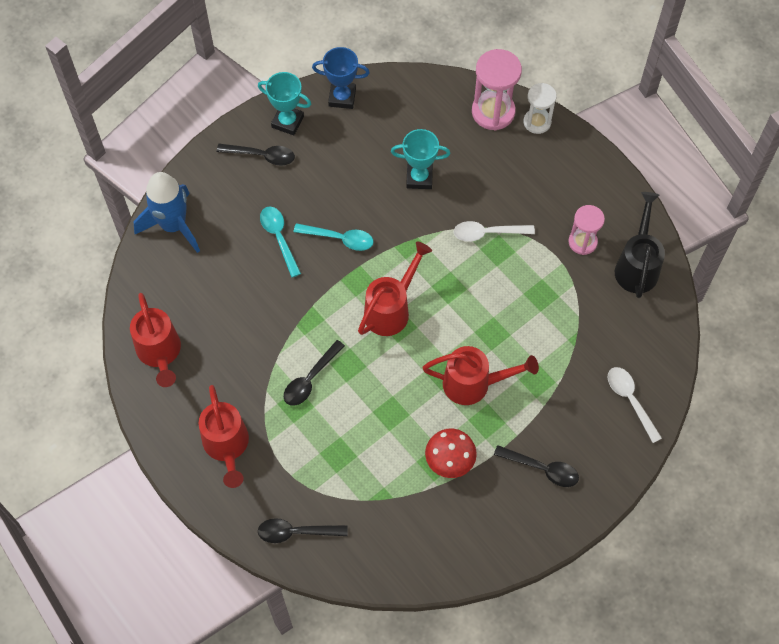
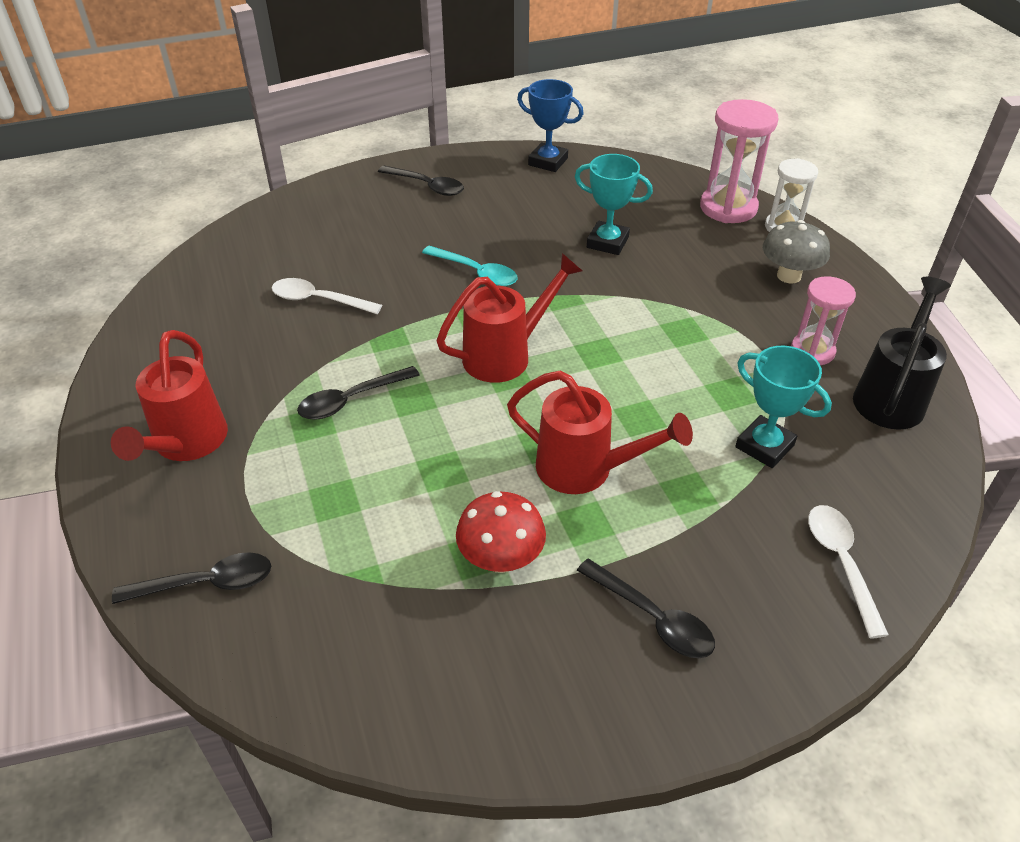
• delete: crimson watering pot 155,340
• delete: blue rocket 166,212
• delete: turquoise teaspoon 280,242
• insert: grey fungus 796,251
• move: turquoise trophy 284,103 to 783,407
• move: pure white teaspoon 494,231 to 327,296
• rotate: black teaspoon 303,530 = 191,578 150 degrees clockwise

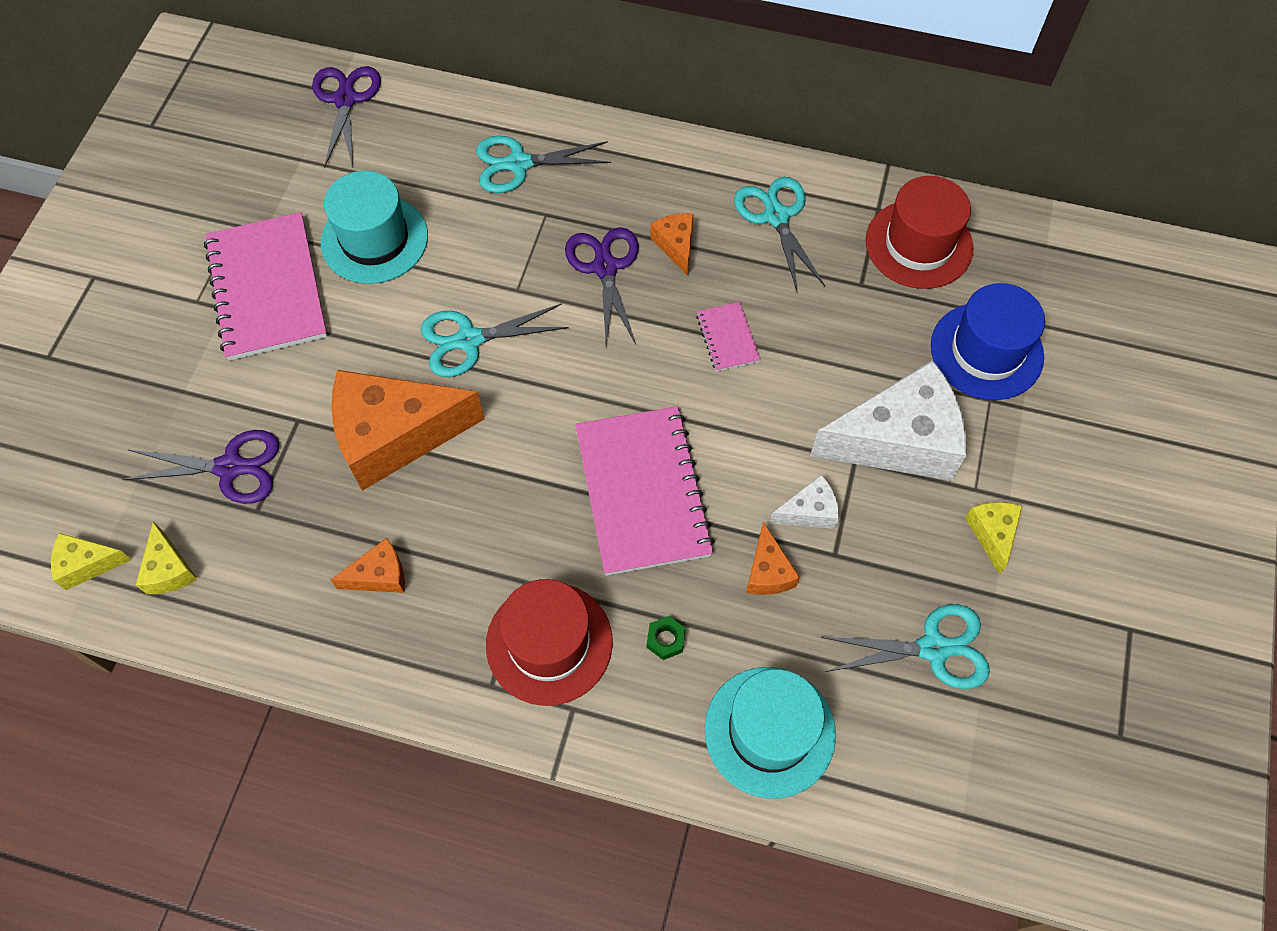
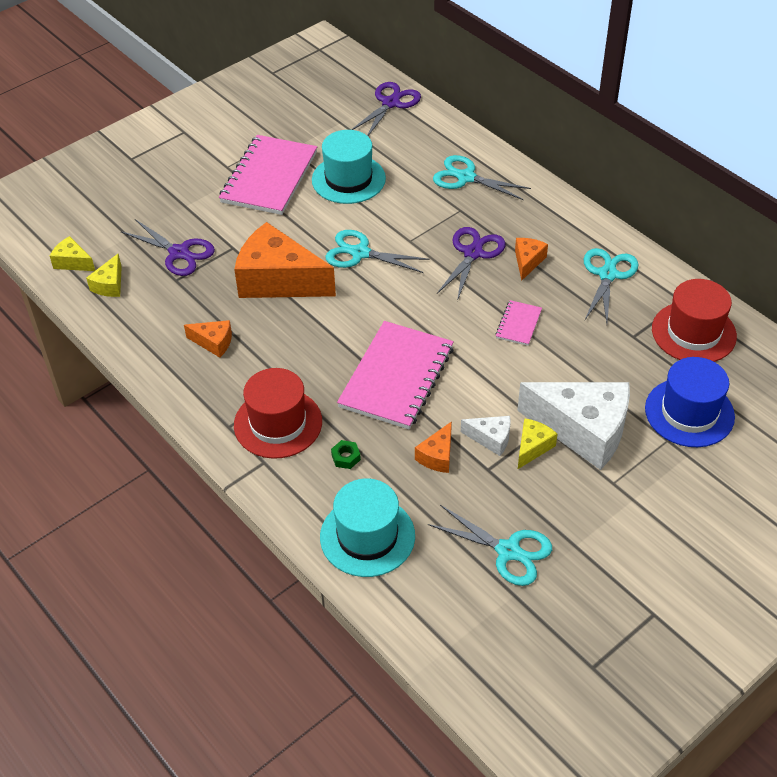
• move: yellow cheese wedge 993,538 to 537,443

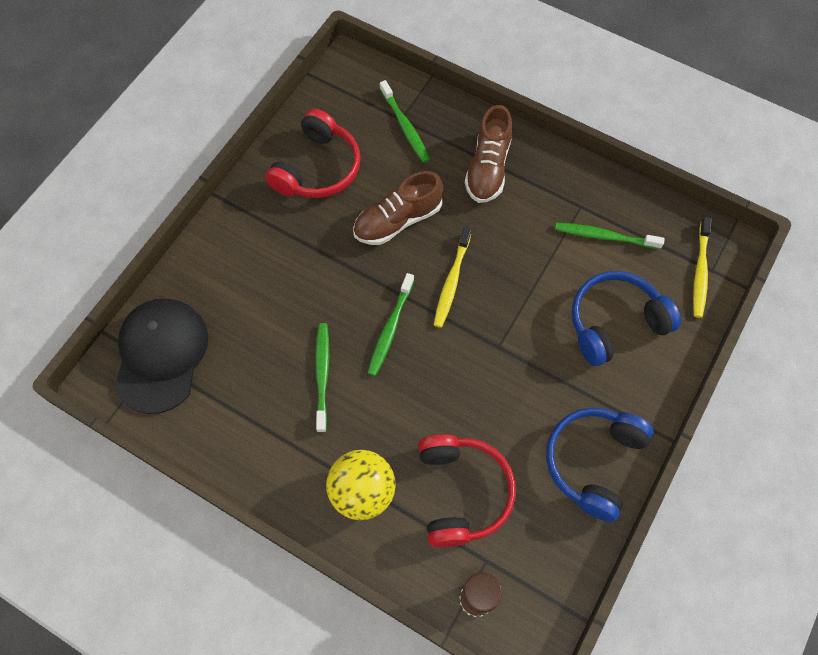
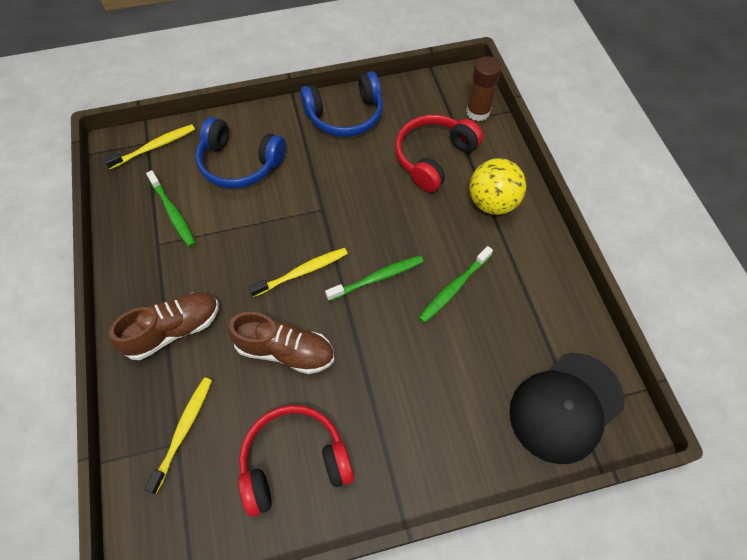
• recolor: emerald toothbrush 405,121 to yellow toothbrush 178,435

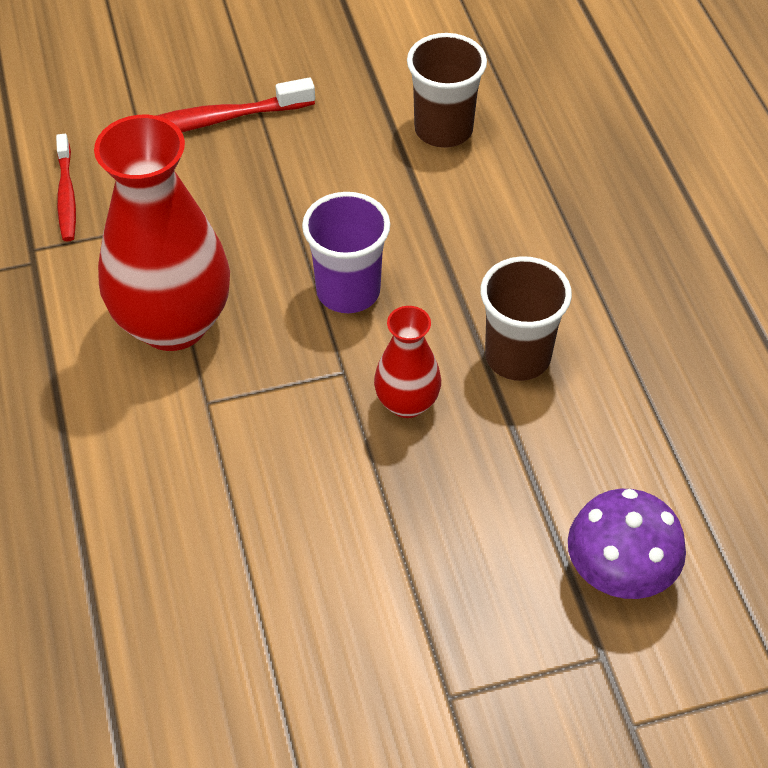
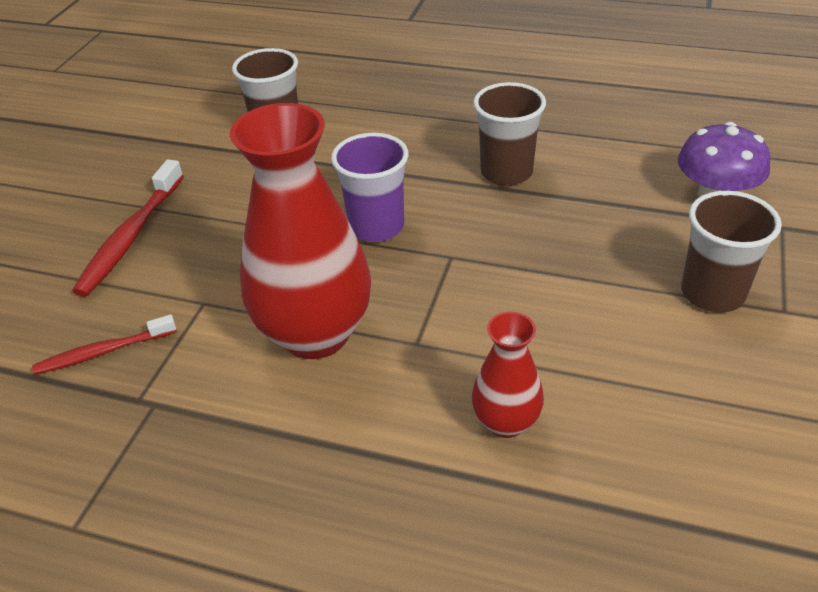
• insert: russet beaker 731,252
• move: crimson tall vase 407,362 to 508,375
• rotate: crimson toothbrush 66,188 = 104,344 135 degrees clockwise

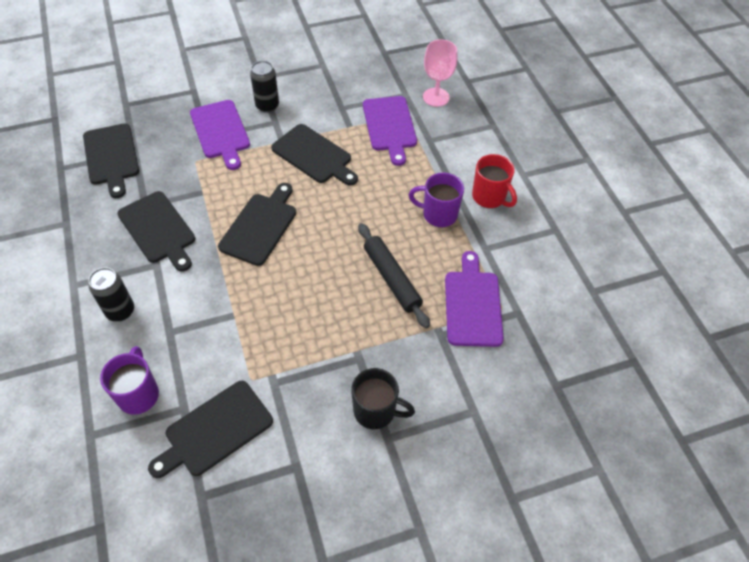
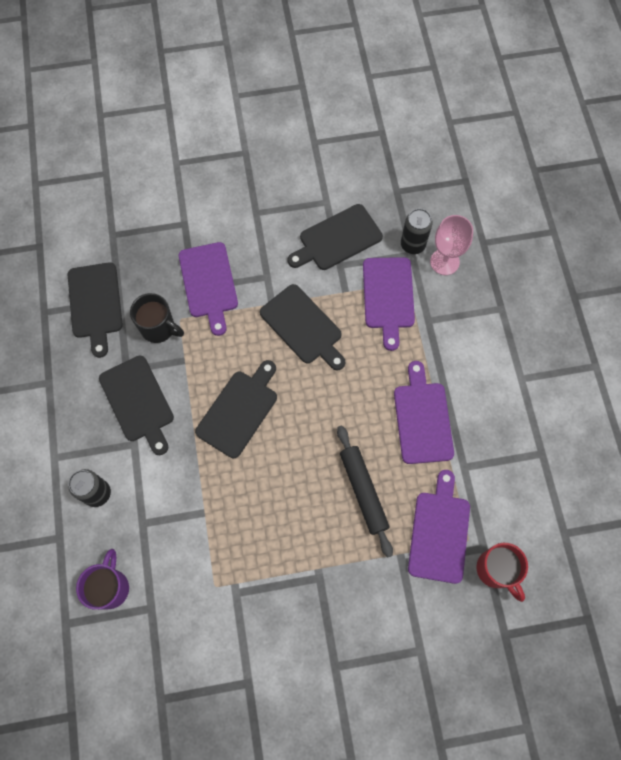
• move: black chopping board 210,429 to 335,237
• move: black soda can 264,87 to 416,231
• move: black coffee mug 383,398 to 157,318
• move: crimson coffee mug 494,181 to 502,572
• replace: purple coffee mug 436,200 to purple chopping board 424,412

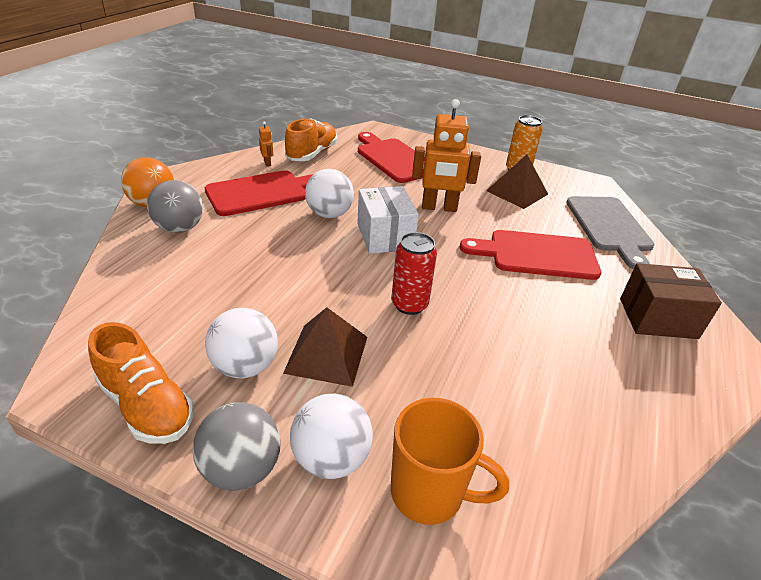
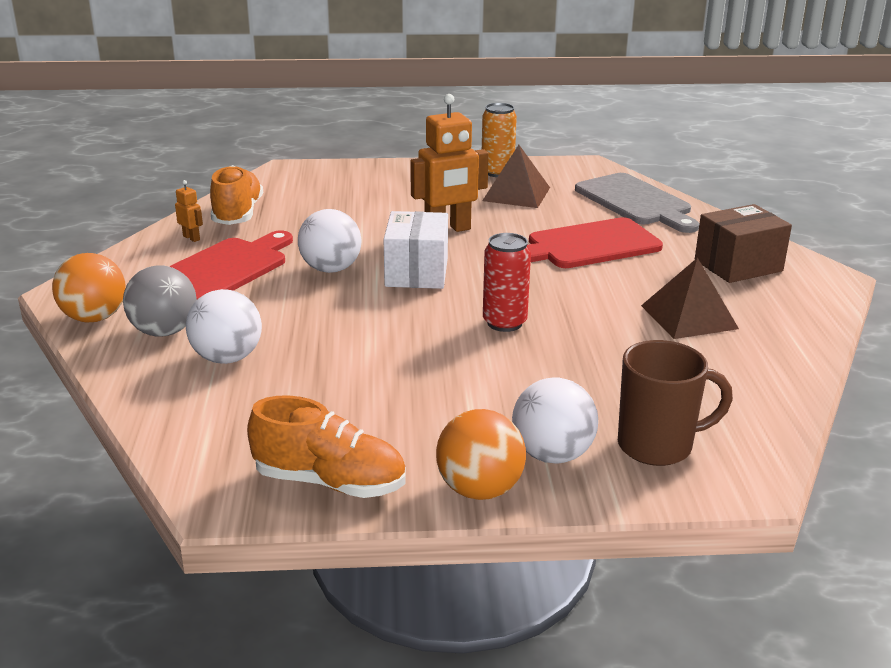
• delete: crimson chopping board 391,157
• move: pure white ball 241,343 to 224,326
• move: russet solid pyramid 325,347 to 690,298
• recolor: grey ball 236,446 to bright orange ball 481,454
• recolor: bright orange coffee mug 450,461 to russet coffee mug 675,403
• rotate: pure white parcel 388,220 = 415,250 45 degrees clockwise

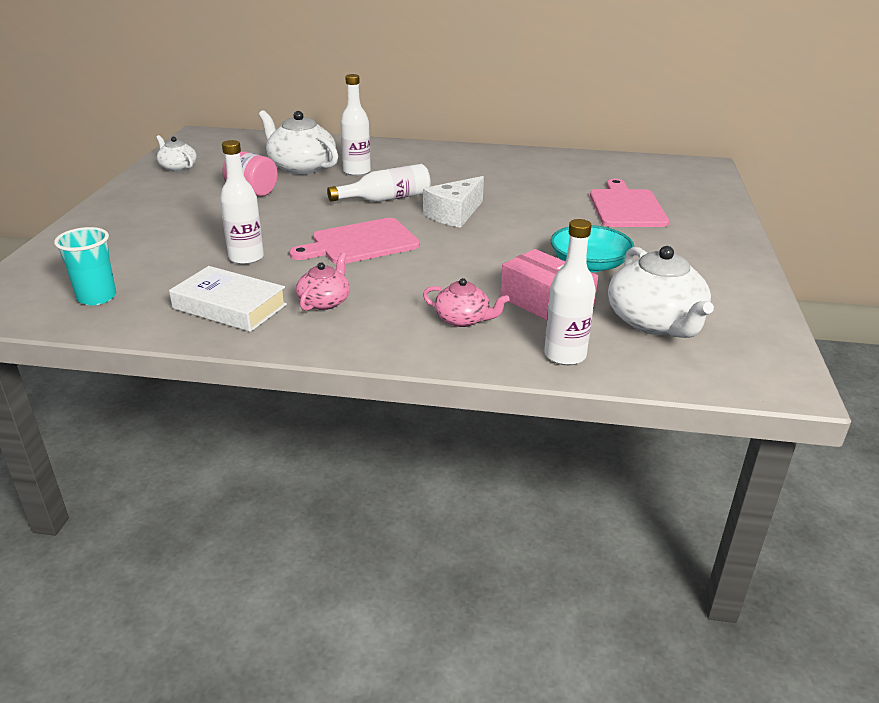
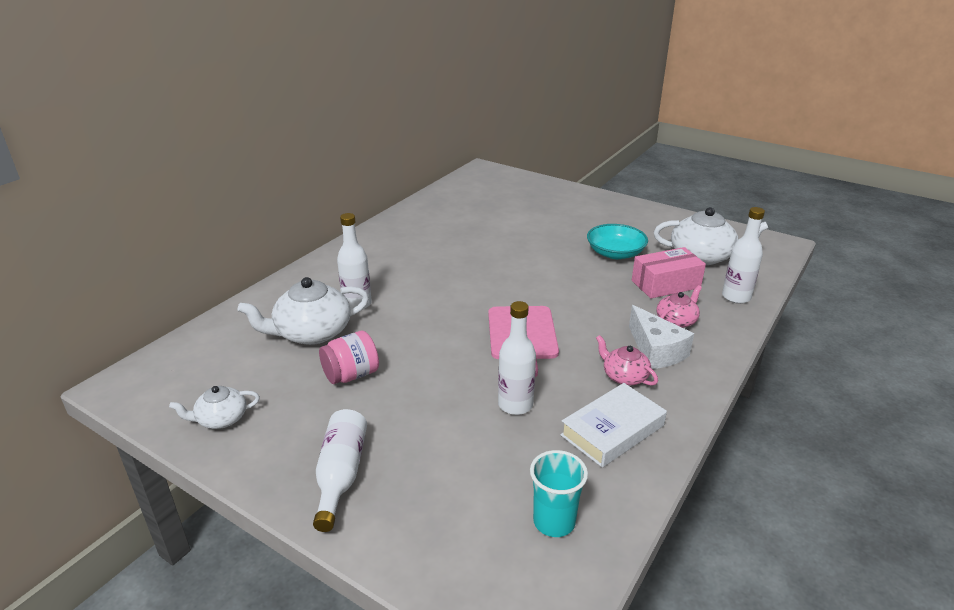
• delete: pink chopping board 629,203
• move: pure white drink bottle 379,183 to 340,470
• move: pure white cheese wedge 453,202 to 661,337

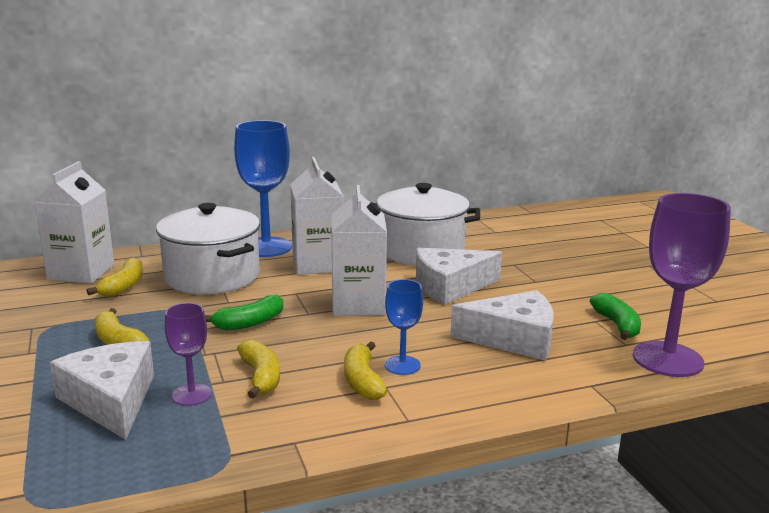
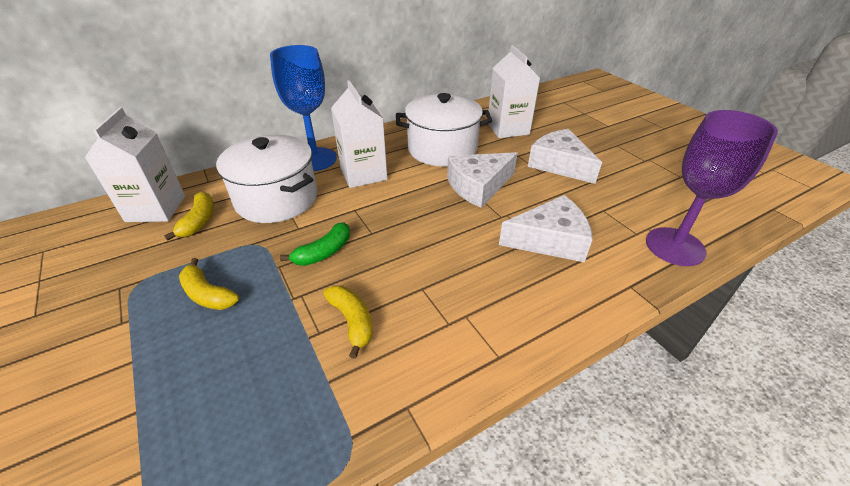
• delete: purple wine glass 188,354
• delete: yellow toy banana 365,370
• delete: blue wine glass 404,327
• delete: emerald toy banana 615,316
• move: pure white cheese wedge 102,390 to 565,156
• move: pure white milk carton 359,250 to 514,91

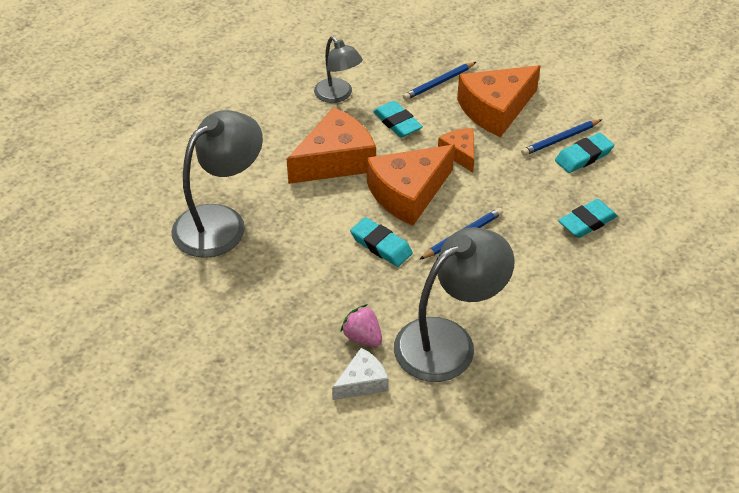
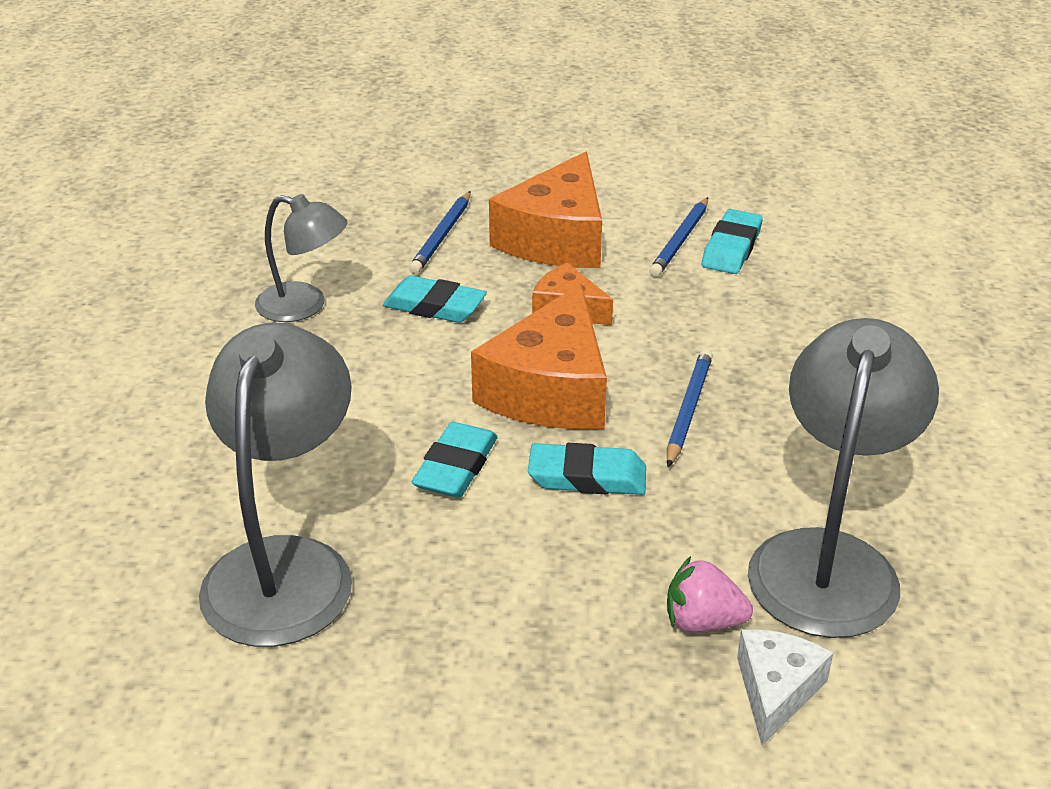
• delete: bright orange cheese wedge 331,145
• move: turquoise pencil eraser 588,218 to 455,460

